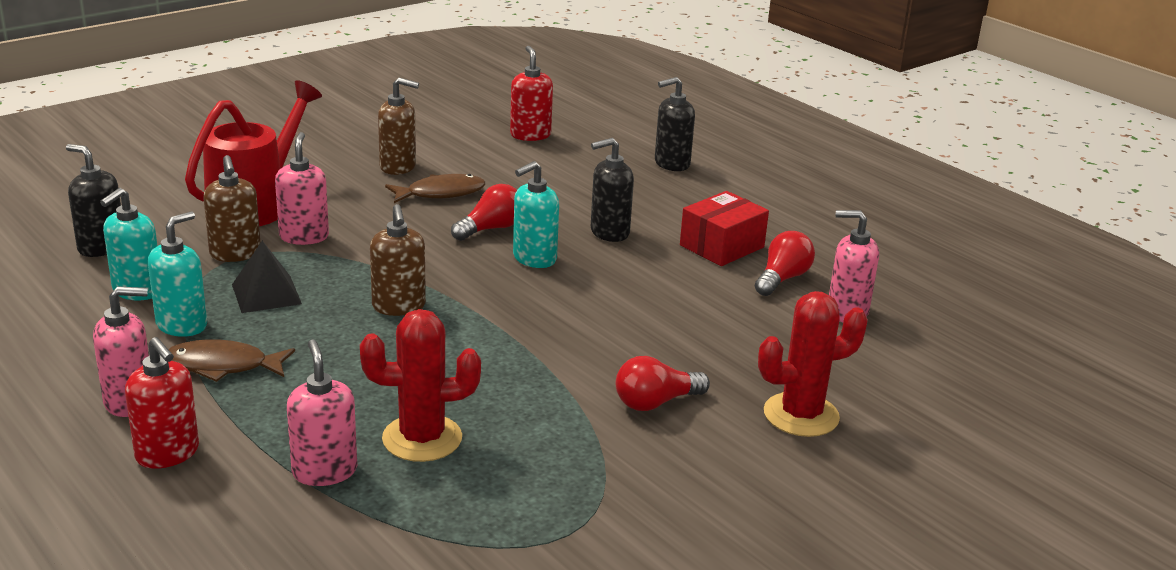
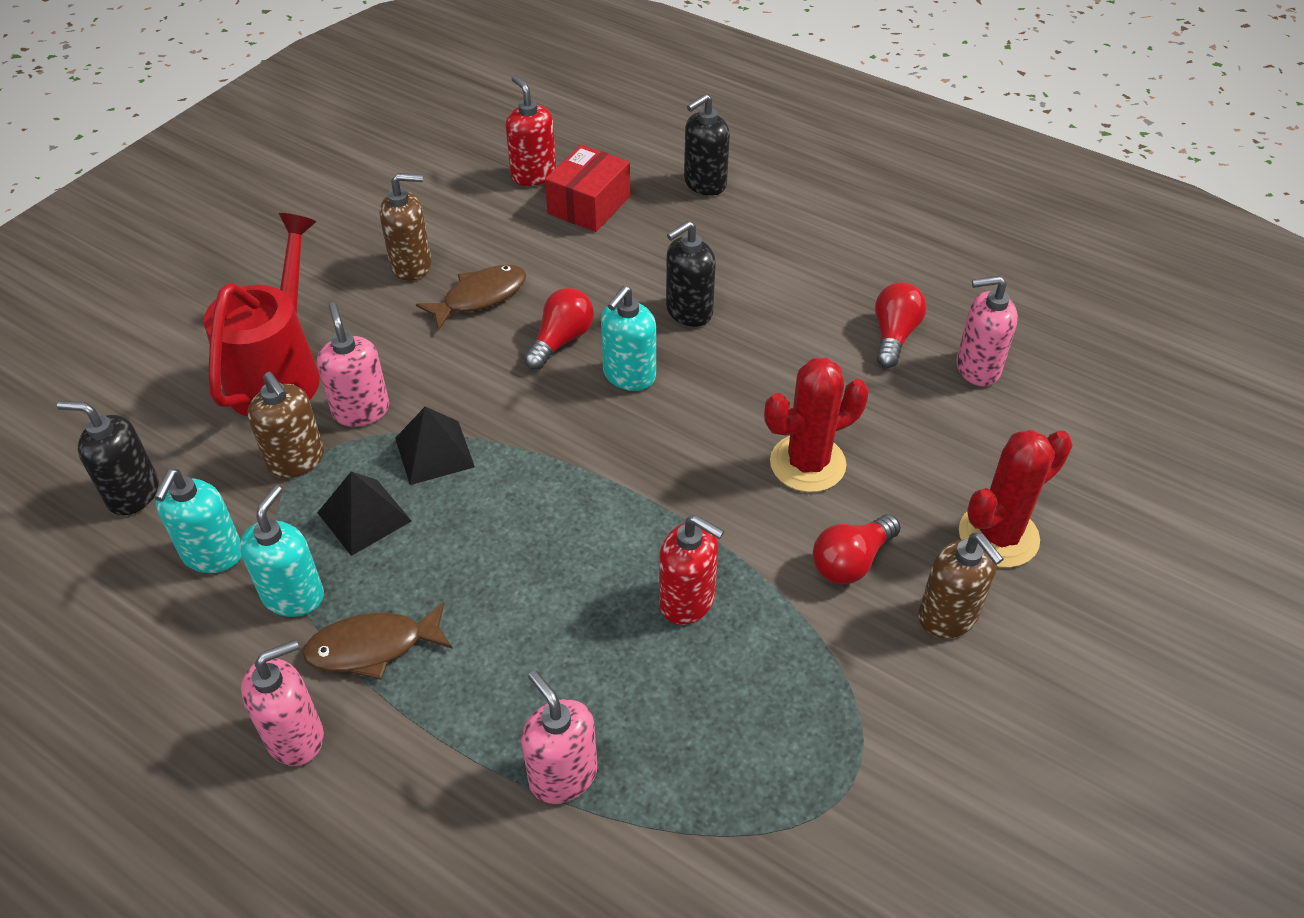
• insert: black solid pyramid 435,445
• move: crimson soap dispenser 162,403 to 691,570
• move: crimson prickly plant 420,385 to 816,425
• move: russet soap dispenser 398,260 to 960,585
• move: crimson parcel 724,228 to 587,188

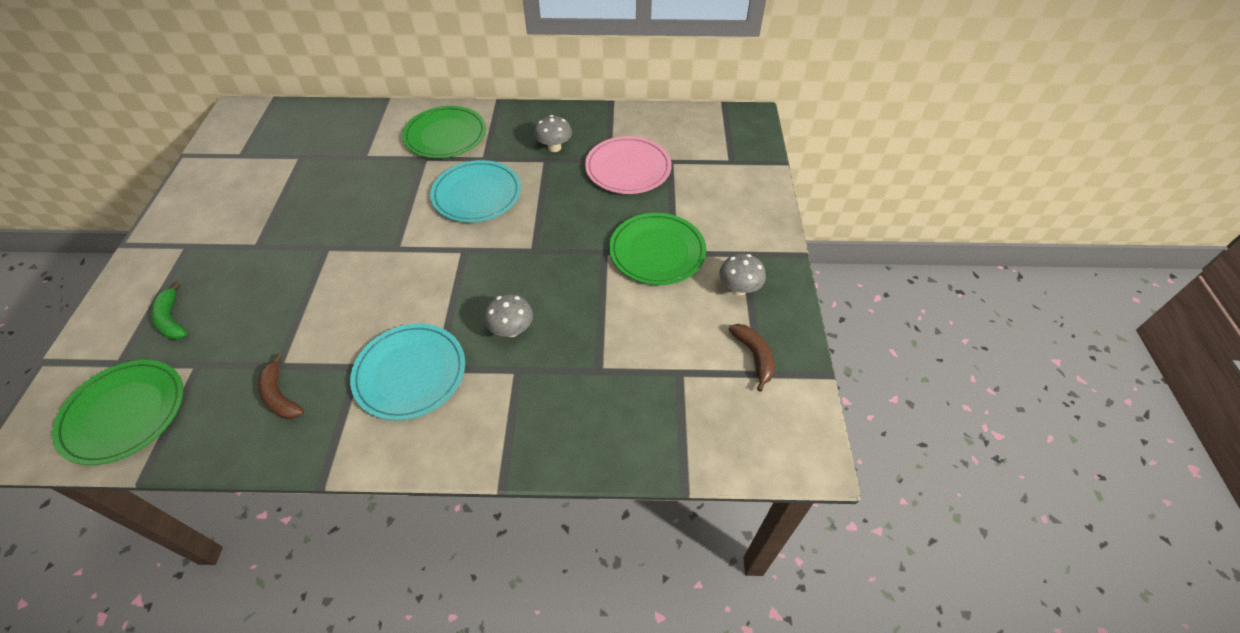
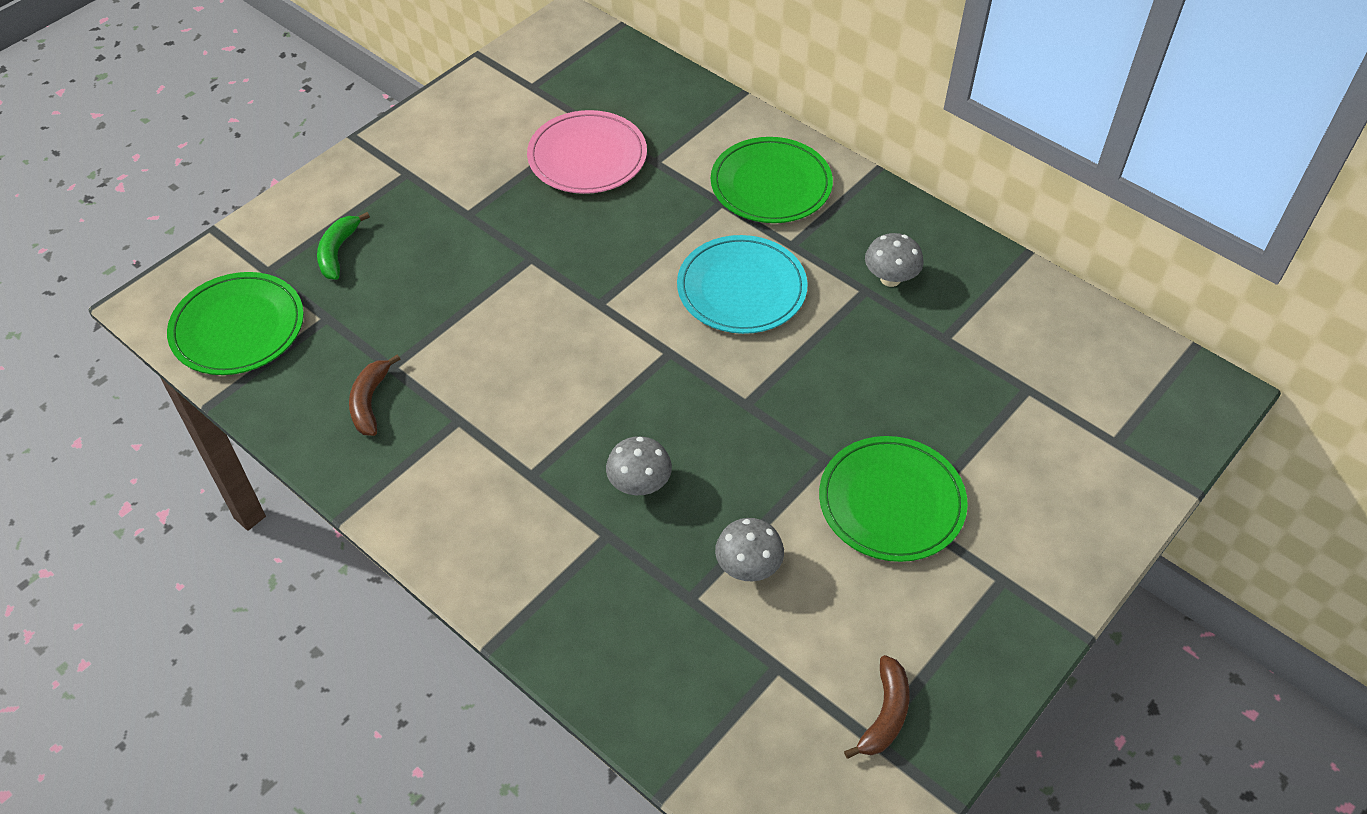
• delete: turquoise flat dish 407,372
• move: pink flat dish 628,165 to 587,152
• move: grey fungus 742,274 to 749,549

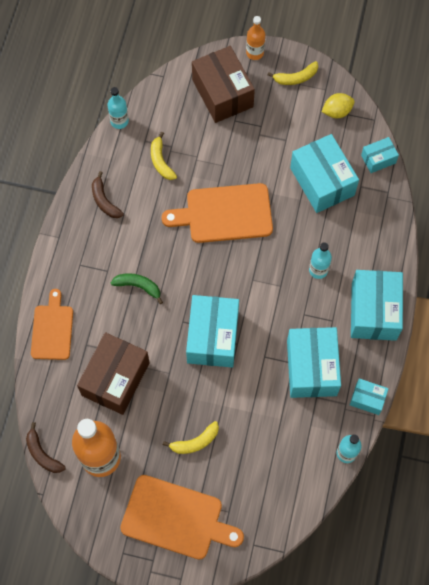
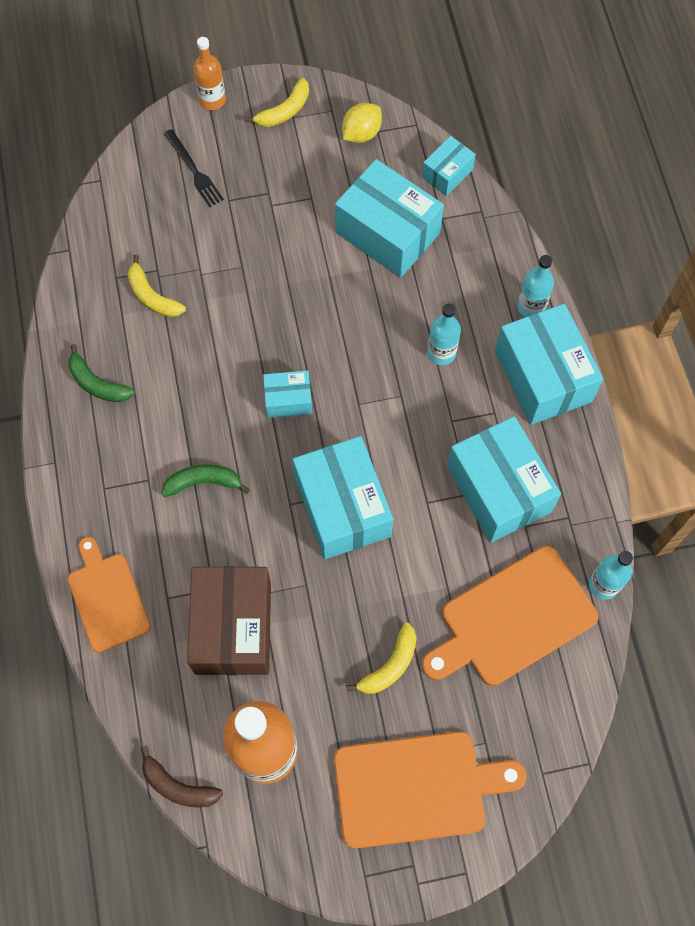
• move: turquoise drink bottle 118,108 to 536,286
• move: bright orange chopping board 217,213 to 510,616
• move: turquoise parcel 369,396 to 287,394
• replace: russet parcel 223,84 to black fork 194,168
• recolor: russet toy banana 108,194 to emerald toy banana 101,373

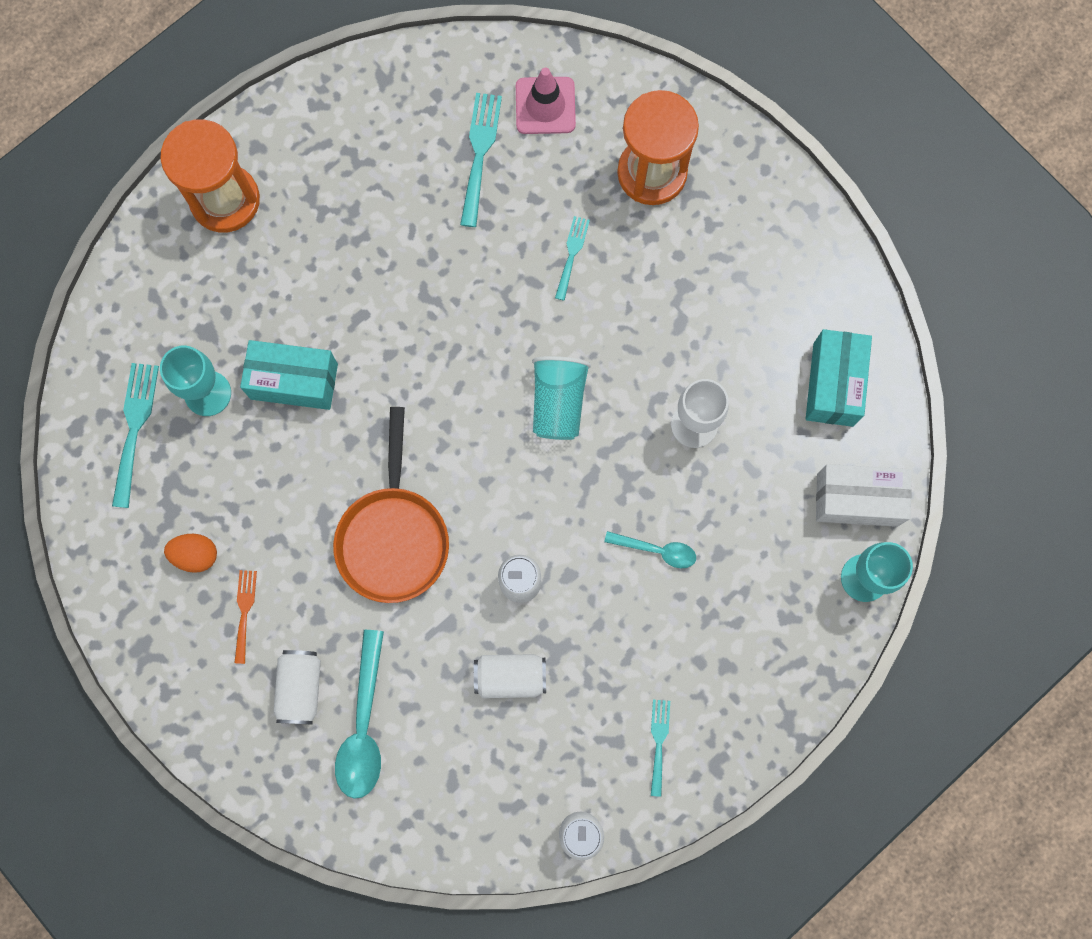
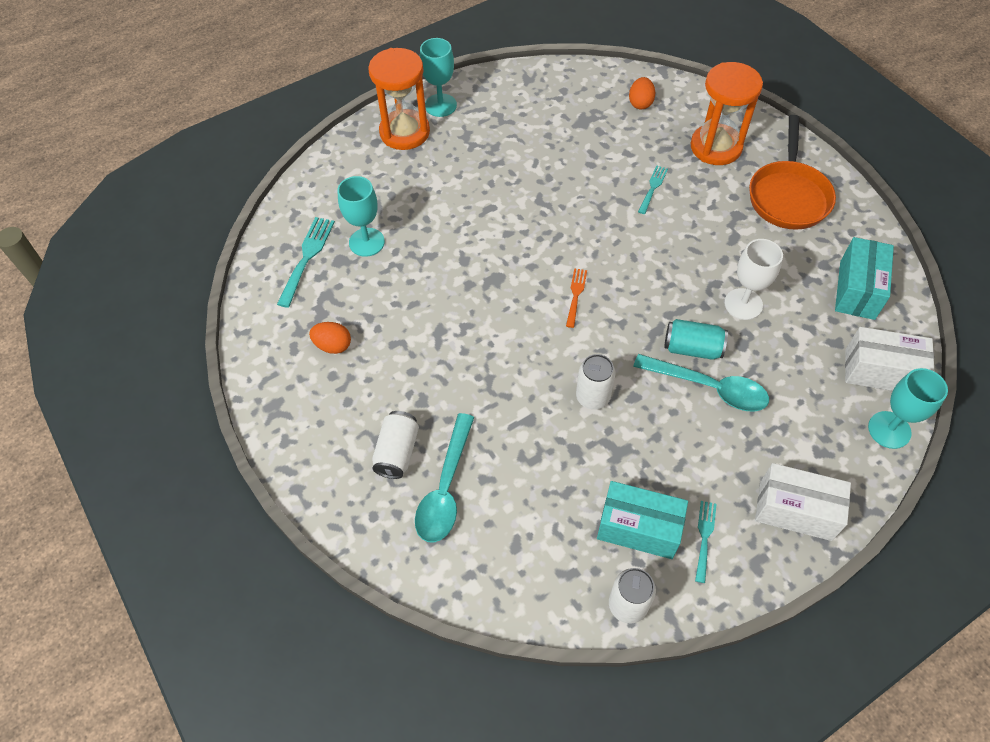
• delete: turquoise fork 481,160
• delete: pure white soda can 510,676
• delete: turquoise beaker 561,398
• insert: turquoise wine glass 438,77
• insert: turquoise soda can 696,339
• insert: pure white parcel 803,502
• move: bright orange fork 246,617 to 576,298
• move: turquoise parcel 289,375 to 642,520
• move: bright orange pan 391,505 to 792,172
• replace: pink road cone 546,101 to bright orange egg shape 642,93
• resize: turquoise teaspoon 650,549 = 701,383 x1.75

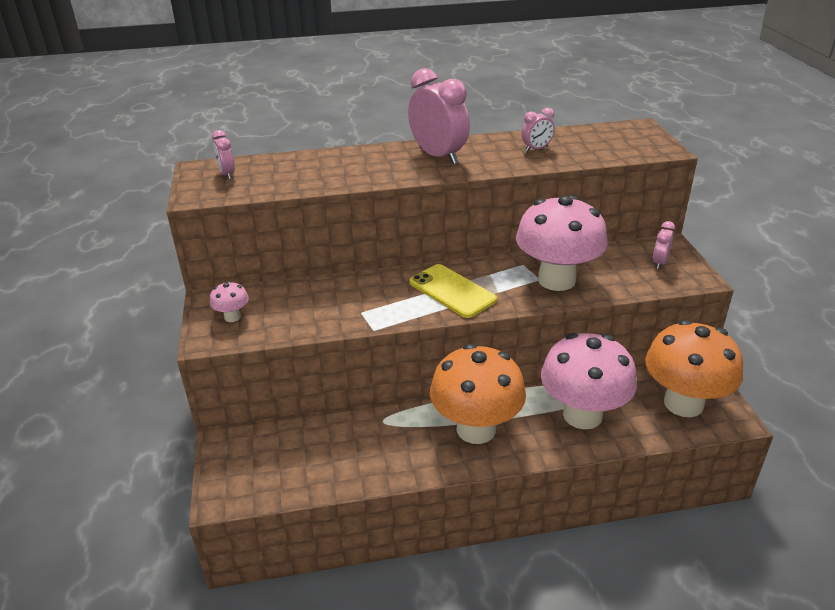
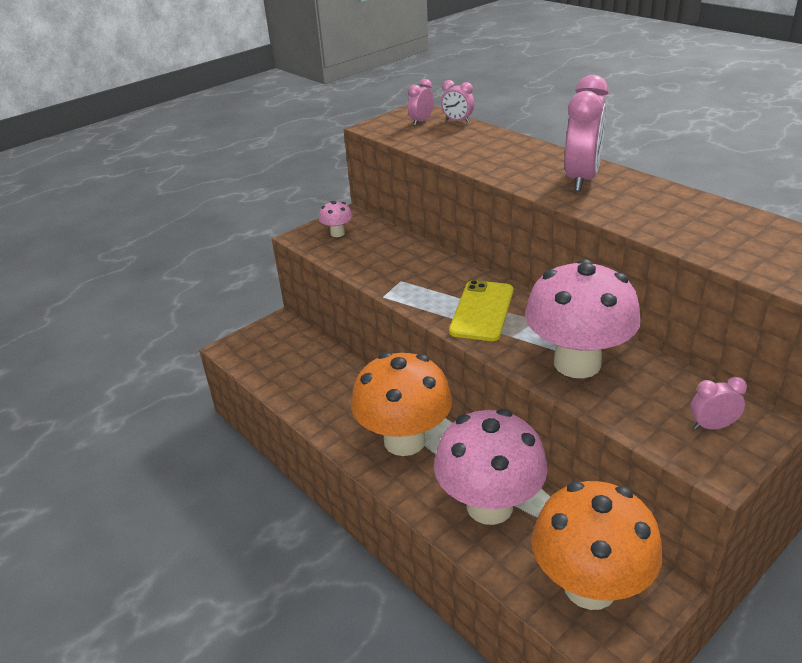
• move: pink alarm clock 538,130 to 458,101

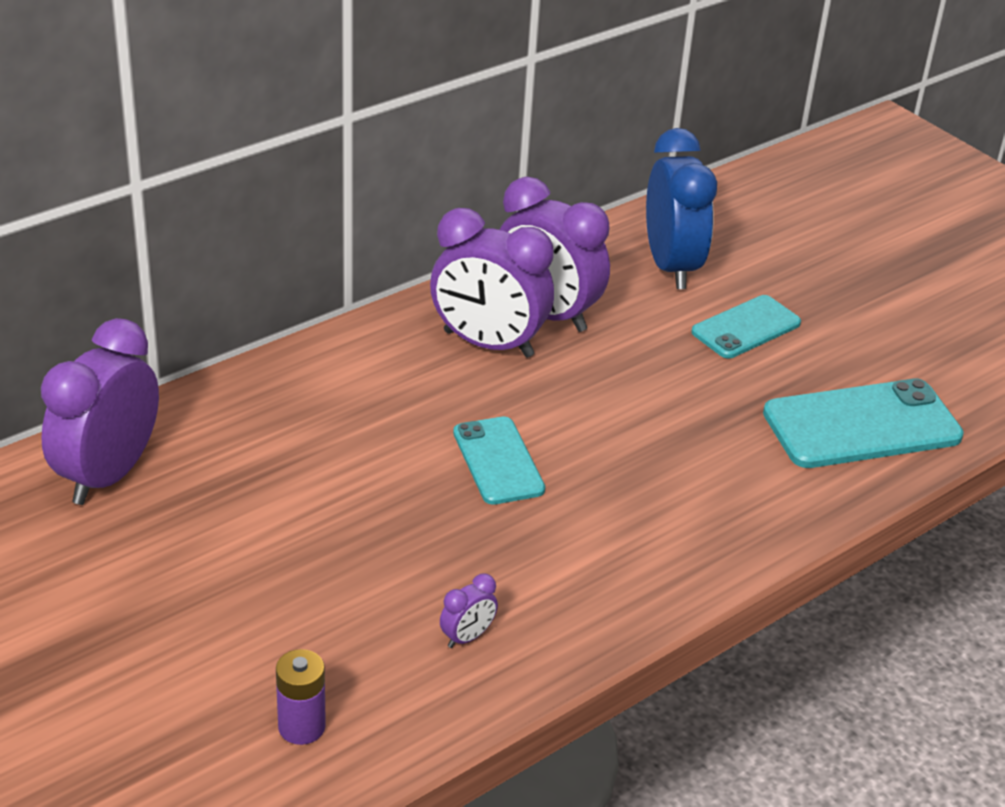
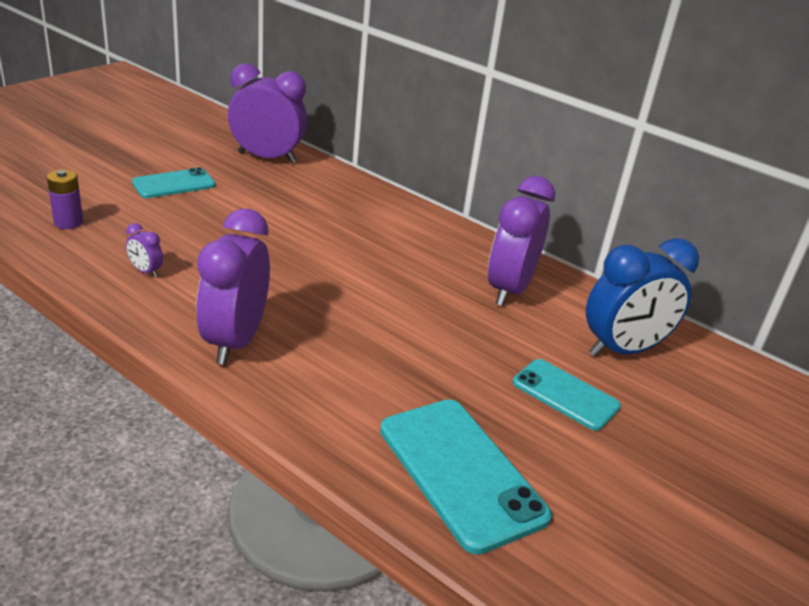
• move: purple alarm clock 492,283 to 233,287
• move: turquoise smartphone 499,460 to 174,182

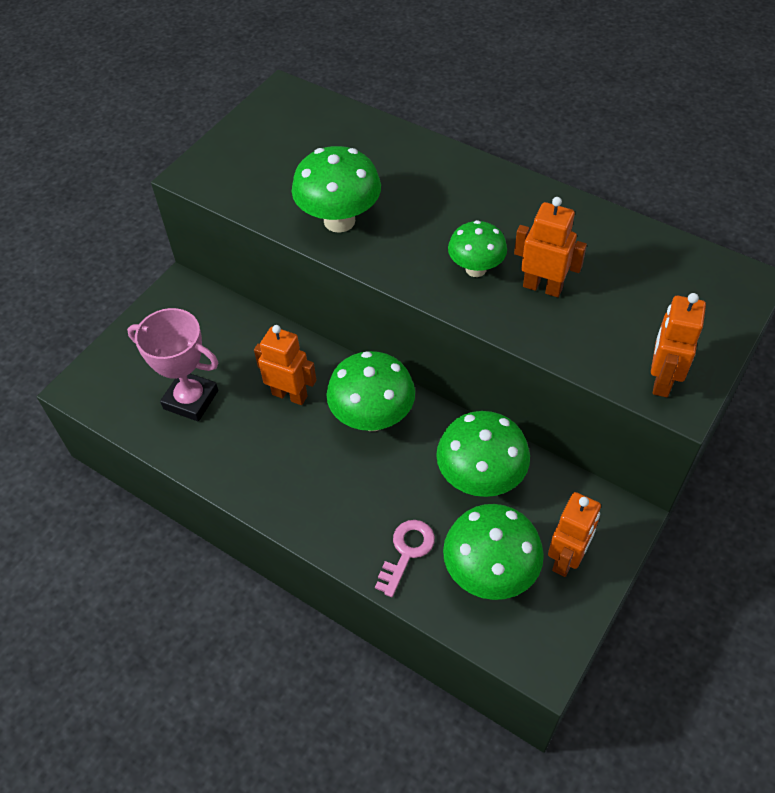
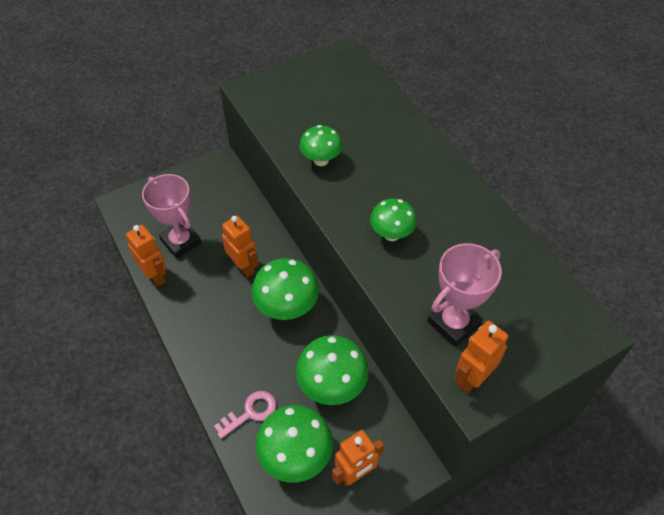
• insert: pink trophy 465,295
• move: bright orange toy robot 550,247 to 146,256
• resize: emerald fungus 336,189 = 320,145 x0.64

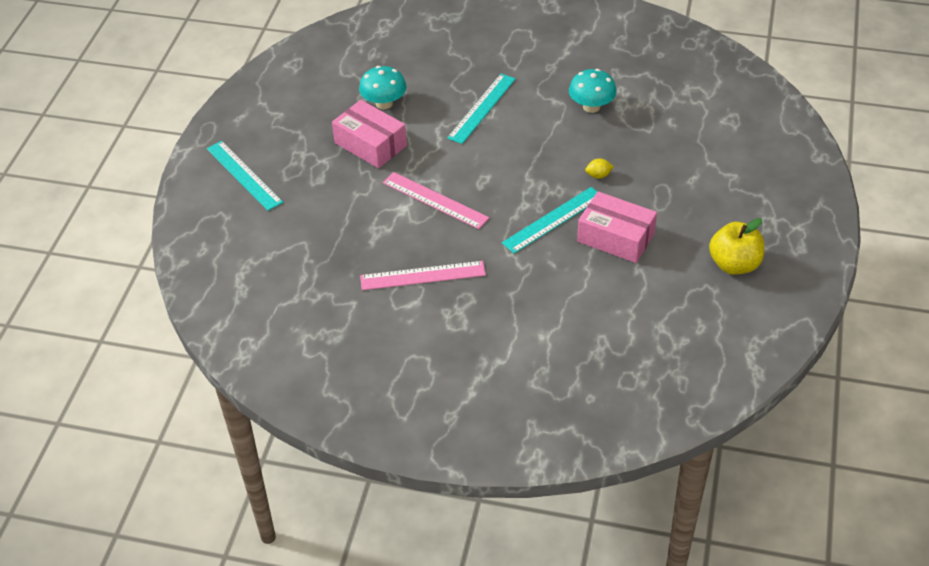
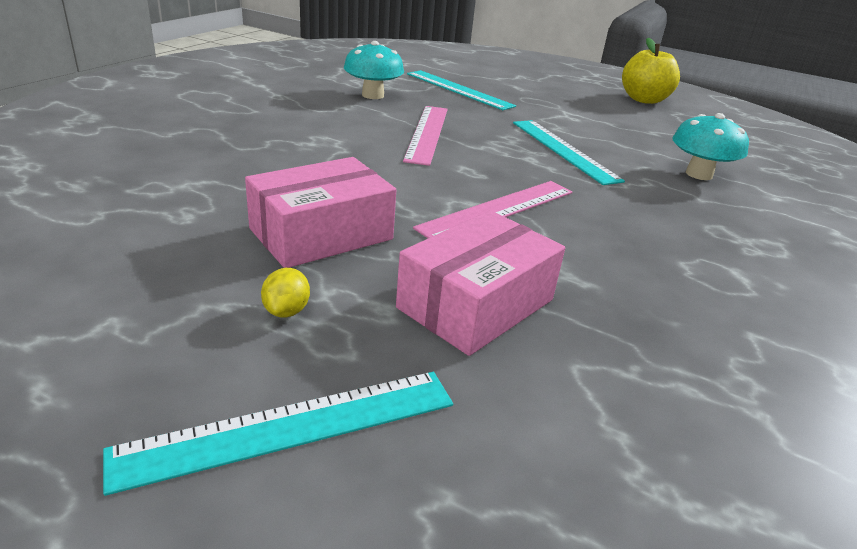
• move: turquoise fungus 382,87 to 710,146
• move: pink measuring stick 423,275 to 425,136
• move: turquoise measuring stick 481,109 to 461,90
• move: pink parcel 617,227 to 480,283
• move: yellow toy lemon 599,168 to 285,292

